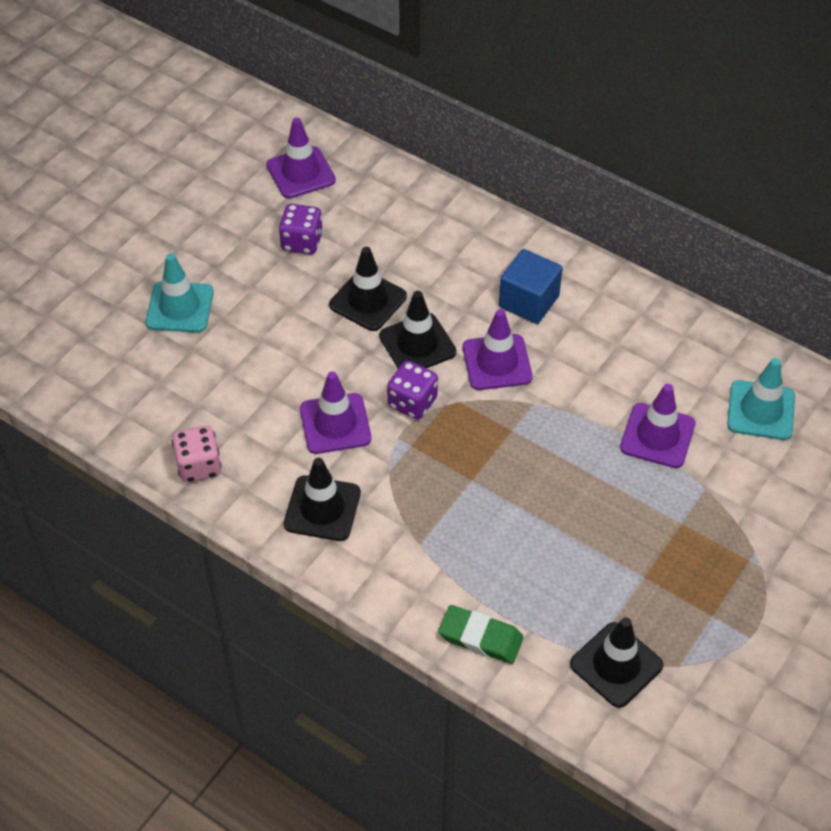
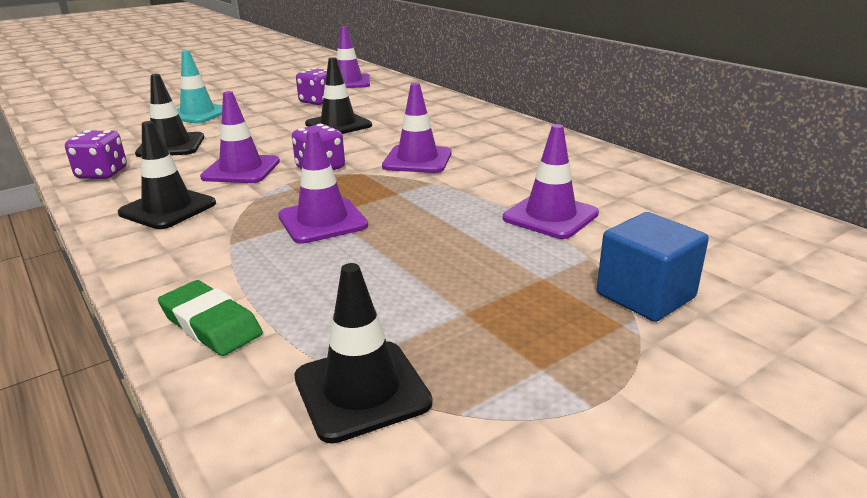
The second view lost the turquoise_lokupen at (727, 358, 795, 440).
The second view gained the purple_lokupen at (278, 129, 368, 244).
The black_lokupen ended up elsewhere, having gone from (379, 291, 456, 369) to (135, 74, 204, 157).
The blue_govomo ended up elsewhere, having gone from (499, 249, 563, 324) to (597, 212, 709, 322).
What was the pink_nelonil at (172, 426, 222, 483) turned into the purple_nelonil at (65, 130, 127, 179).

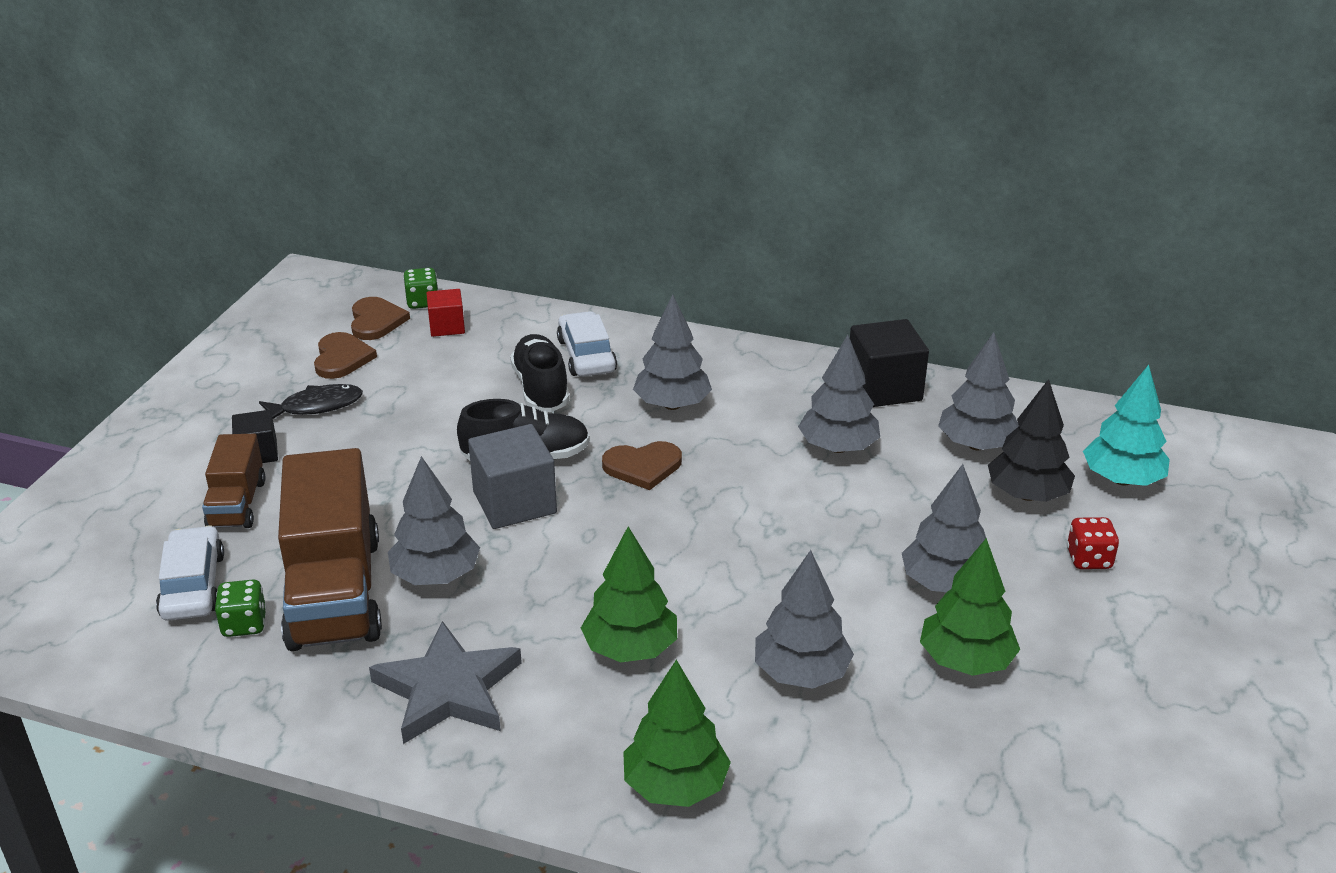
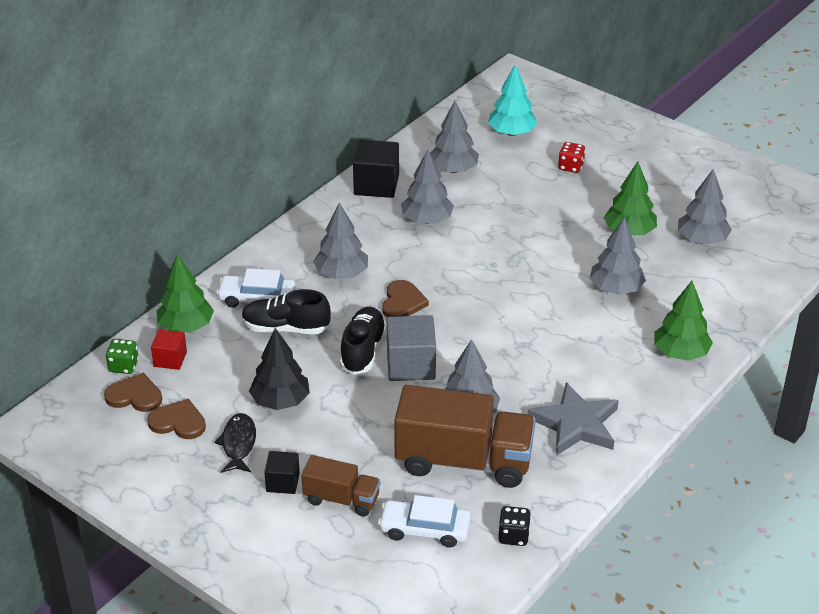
The second view lost the green_nelonil at (215, 579, 266, 637).
The second view gained the black_nelonil at (498, 506, 531, 546).
The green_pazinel ended up elsewhere, having gone from (581, 527, 677, 662) to (156, 254, 214, 332).
The grey_pazinel ended up elsewhere, having gone from (902, 464, 986, 592) to (678, 169, 732, 245).
The black_pazinel ended up elsewhere, having gone from (988, 379, 1075, 502) to (249, 328, 310, 410).

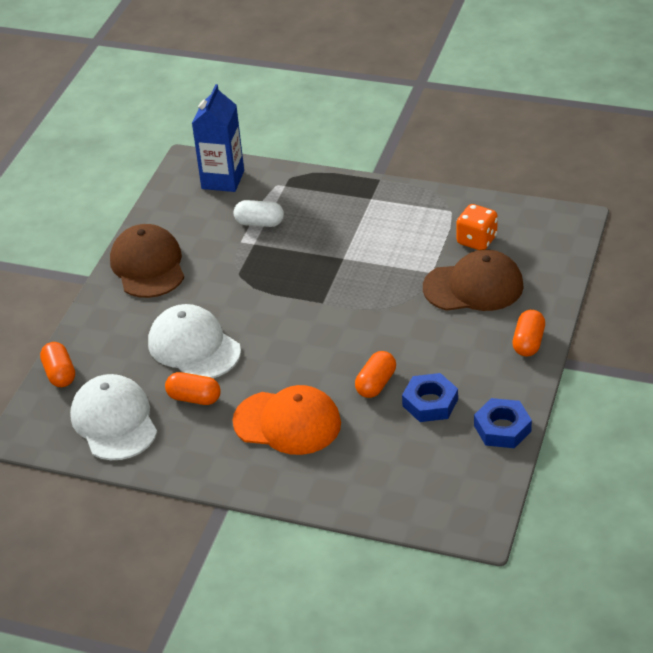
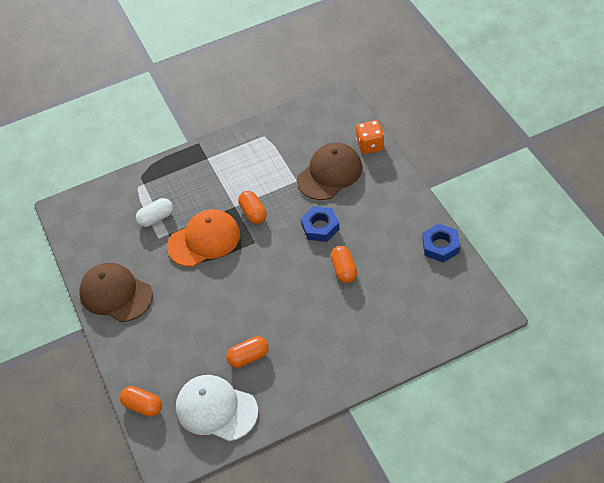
The second view lost the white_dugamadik at (148, 304, 241, 378).
The second view lost the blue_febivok at (192, 84, 244, 192).
The orange_dugamadik ended up elsewhere, having gone from (232, 385, 341, 455) to (167, 209, 240, 267).
The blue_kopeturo ended up elsewhere, having gone from (402, 373, 458, 422) to (300, 206, 340, 242).
The orange_nelonil ended up elsewhere, having gone from (456, 204, 498, 250) to (356, 120, 385, 154).
The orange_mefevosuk ended up elsewhere, having gone from (512, 310, 545, 356) to (238, 191, 266, 224).

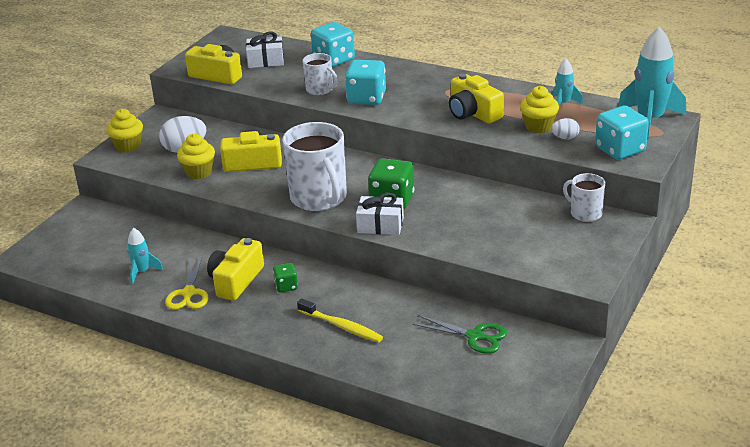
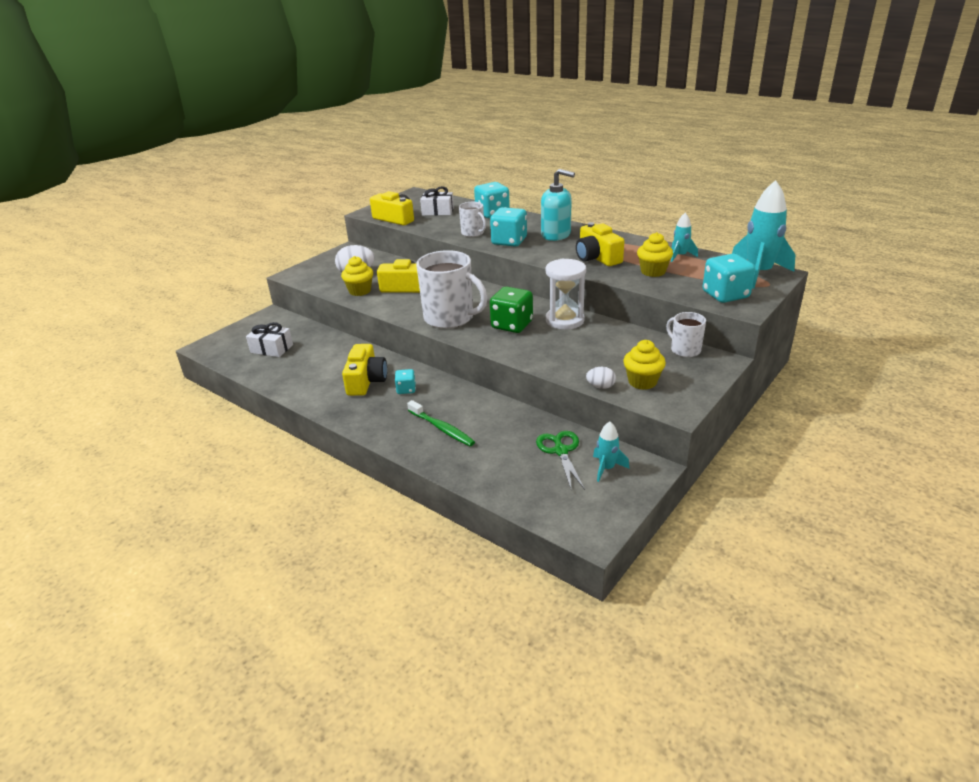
The second view lost the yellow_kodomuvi at (165, 257, 208, 310).
The second view gained the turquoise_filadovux at (541, 169, 575, 241).
The second view gained the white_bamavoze at (546, 259, 586, 330).
The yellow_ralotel ended up elsewhere, having gone from (106, 109, 143, 153) to (623, 340, 666, 390).
The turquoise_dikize ended up elsewhere, having gone from (127, 228, 163, 284) to (593, 422, 629, 482).
The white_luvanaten ended up elsewhere, having gone from (356, 192, 404, 235) to (246, 322, 293, 357).
The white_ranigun ended up elsewhere, having gone from (551, 118, 580, 139) to (586, 367, 616, 389).
What was the green_nelonil at (273, 263, 298, 293) turned into the turquoise_nelonil at (395, 369, 416, 394).
What was the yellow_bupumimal at (297, 298, 383, 343) turned into the green_bupumimal at (407, 400, 475, 446).
The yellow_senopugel at (207, 238, 264, 301) ended up facing another way, 150 degrees clockwise from before.
The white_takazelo at (282, 122, 347, 211) ended up facing another way, 45 degrees counterclockwise from before.
The green_kodomuvi at (413, 315, 507, 354) ended up facing another way, 135 degrees counterclockwise from before.

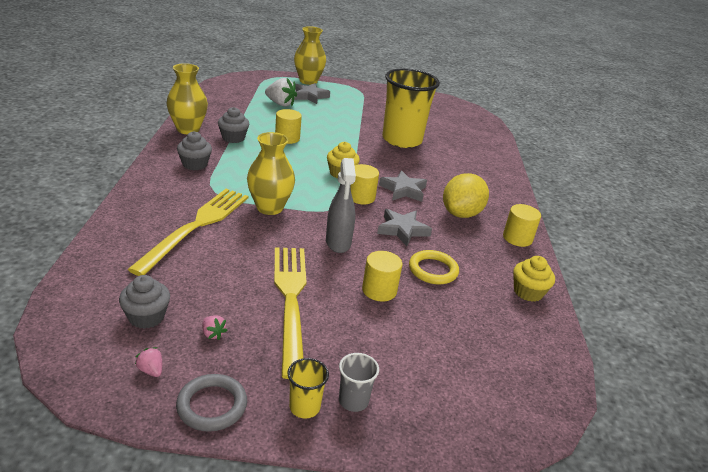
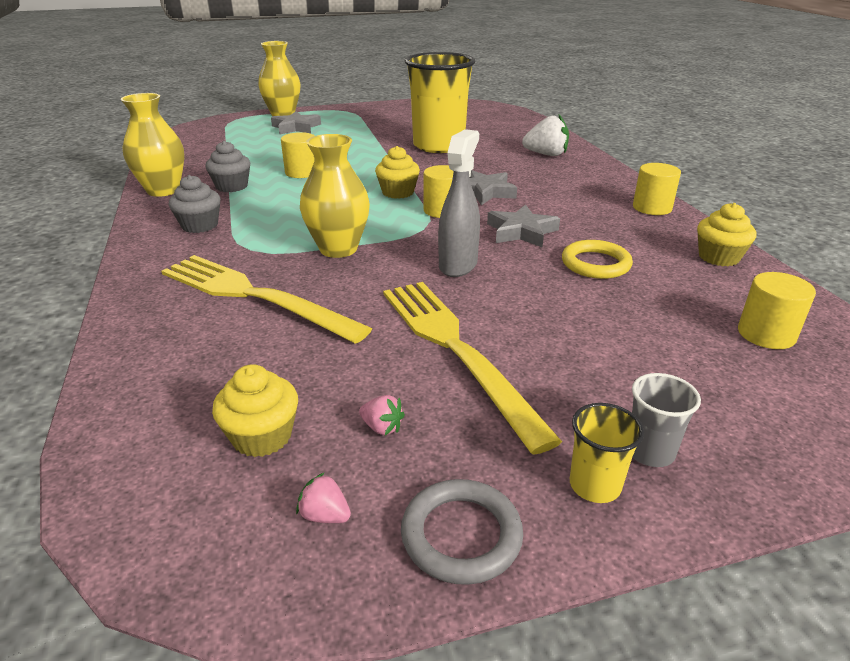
The second view lost the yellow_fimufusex at (443, 173, 489, 218).
The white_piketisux ended up elsewhere, having gone from (265, 78, 297, 106) to (522, 115, 569, 156).
The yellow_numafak ended up elsewhere, having gone from (362, 251, 402, 301) to (738, 272, 816, 349).
What was the grey_ralotel at (119, 275, 170, 329) turned into the yellow_ralotel at (212, 364, 298, 457).
The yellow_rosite at (127, 189, 248, 276) ended up facing another way, 60 degrees counterclockwise from before.
The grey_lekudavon at (326, 158, 356, 253) ended up facing another way, 135 degrees counterclockwise from before.

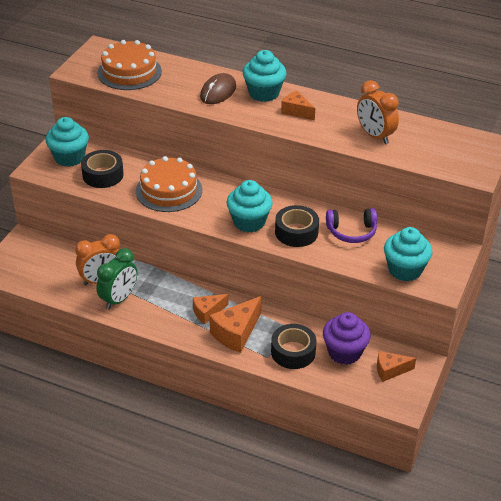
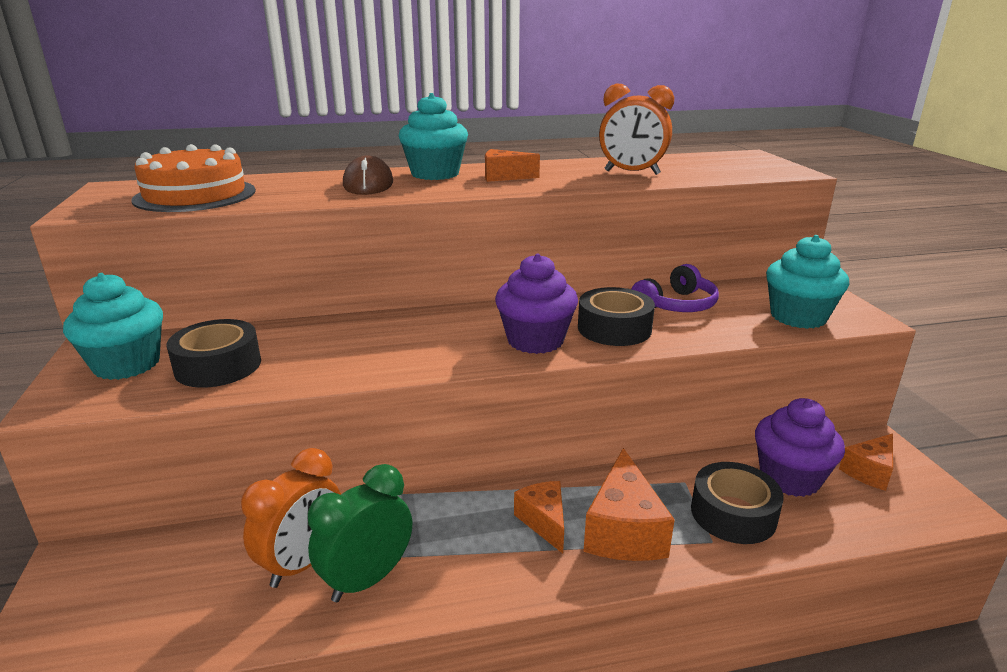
The second view lost the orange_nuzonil at (136, 156, 202, 212).
What was the turquoise_ralotel at (227, 180, 273, 232) turned into the purple_ralotel at (495, 253, 578, 354).
The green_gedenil at (96, 248, 137, 309) ended up facing another way, 135 degrees counterclockwise from before.
The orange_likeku at (193, 294, 228, 324) ended up facing another way, 135 degrees clockwise from before.

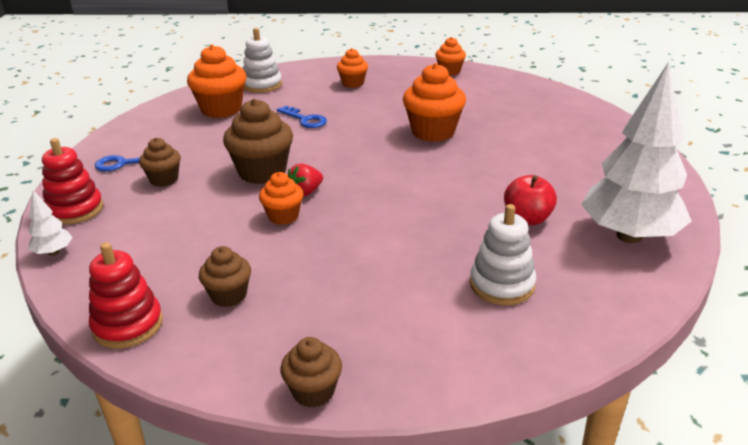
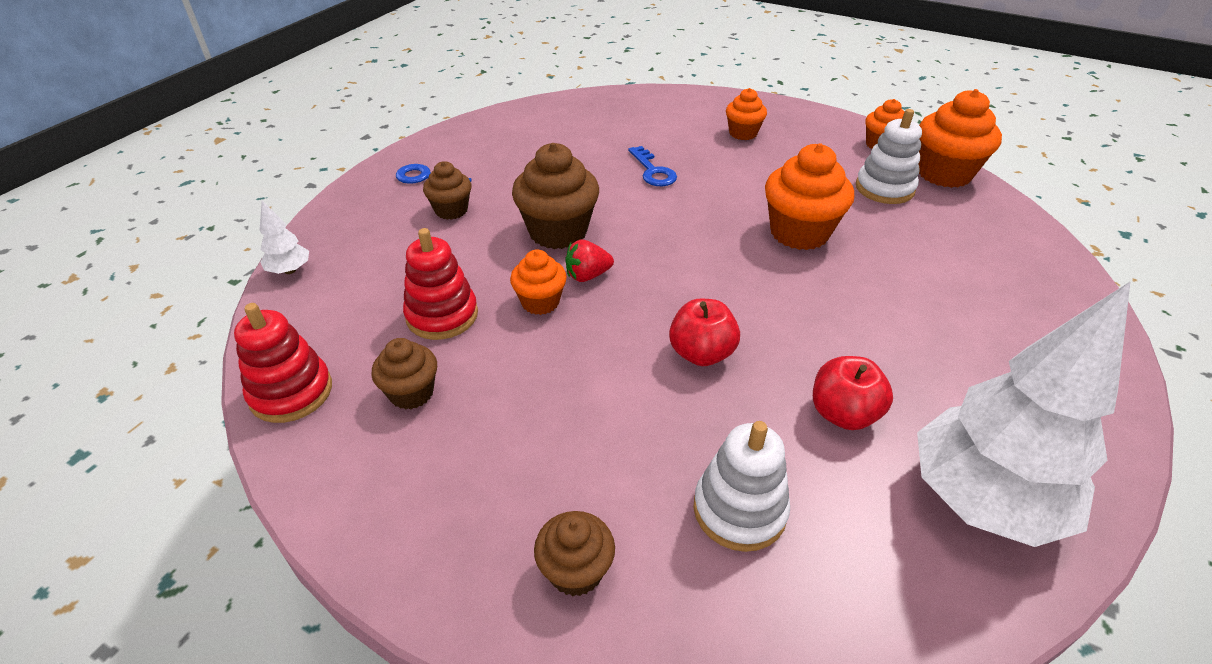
The second view gained the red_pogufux at (669, 299, 740, 366).
The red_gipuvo ended up elsewhere, having gone from (42, 138, 103, 225) to (403, 228, 478, 340).
The orange_ralotel ended up elsewhere, having gone from (187, 44, 247, 118) to (918, 89, 1002, 188).
The white_gipuvo ended up elsewhere, having gone from (243, 28, 282, 93) to (856, 109, 922, 204).
The brown_ralotel ended up elsewhere, having gone from (280, 337, 342, 408) to (534, 511, 615, 596).

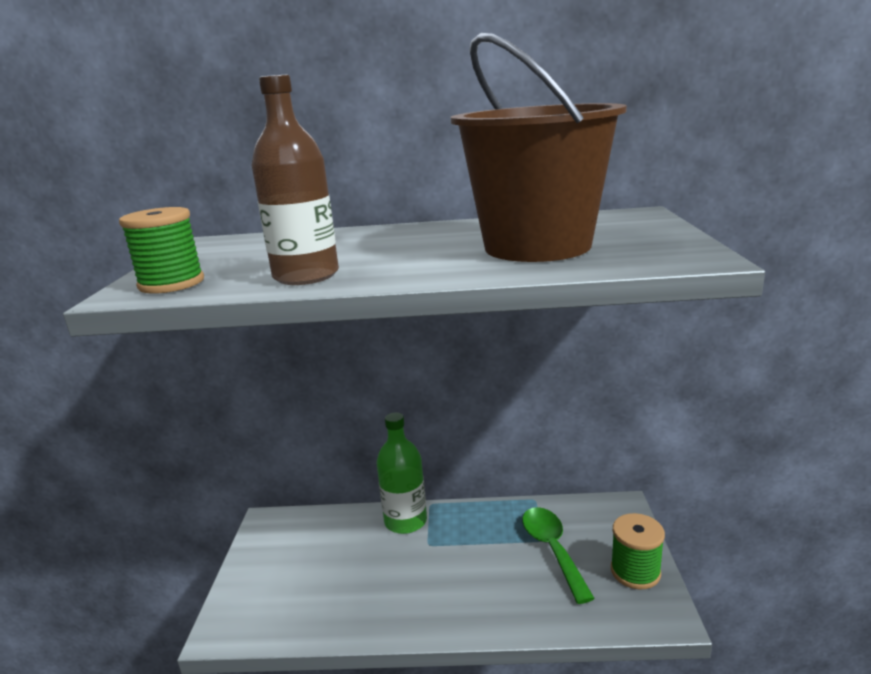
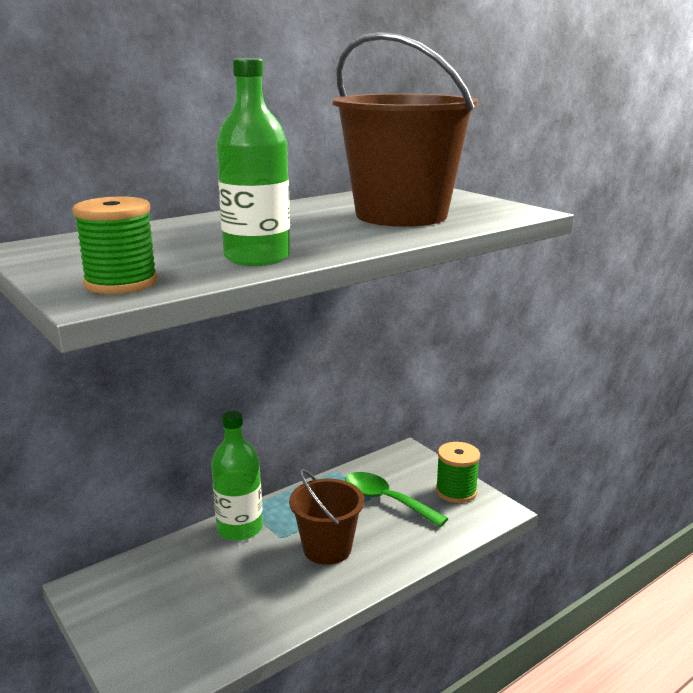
The second view gained the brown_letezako at (289, 469, 364, 565).
What was the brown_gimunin at (252, 75, 339, 285) turned into the green_gimunin at (216, 58, 290, 266).

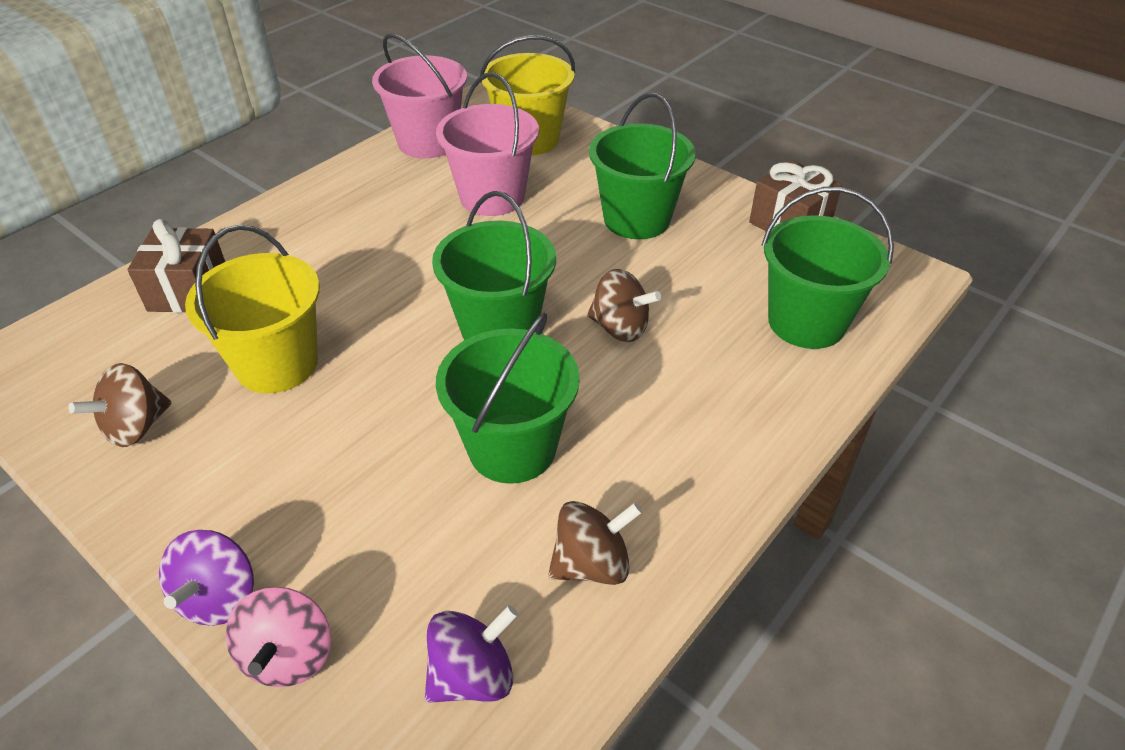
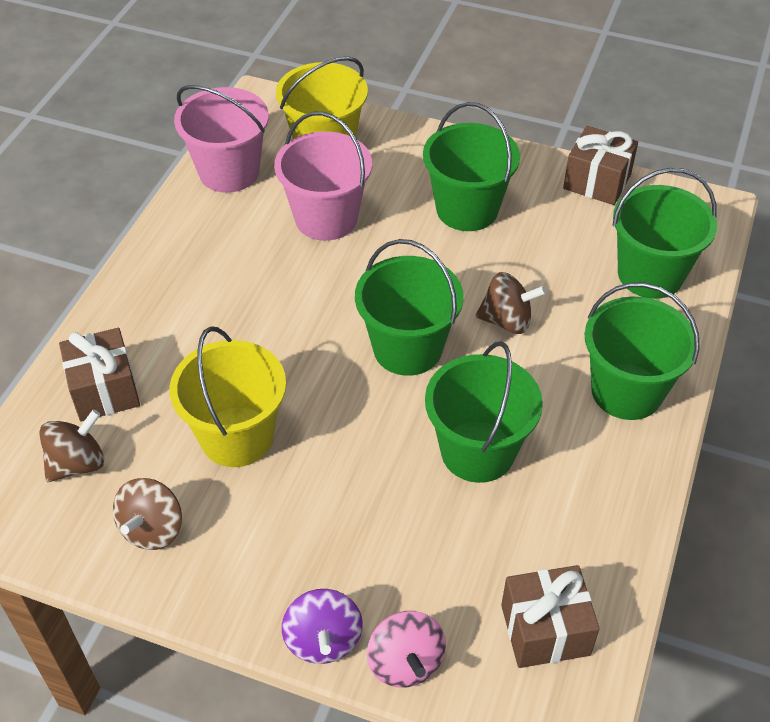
The second view gained the green_letezako at (584, 283, 700, 420).
The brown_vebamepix ended up elsewhere, having gone from (548, 501, 642, 585) to (39, 409, 104, 482).
Where the purple_vebamepix stood at (425, 605, 518, 703), the brown_luvanaten came to stand at (501, 565, 600, 668).

